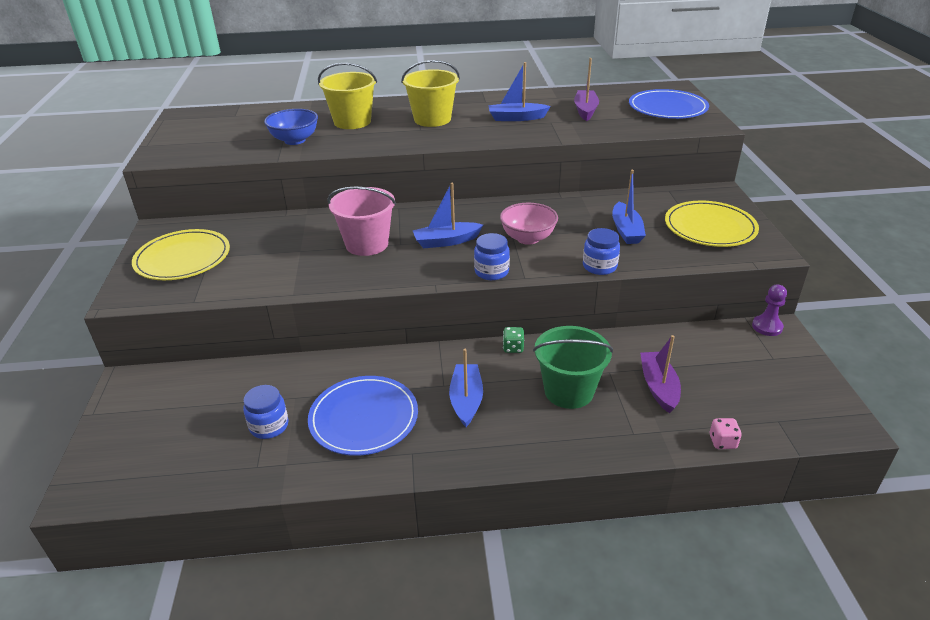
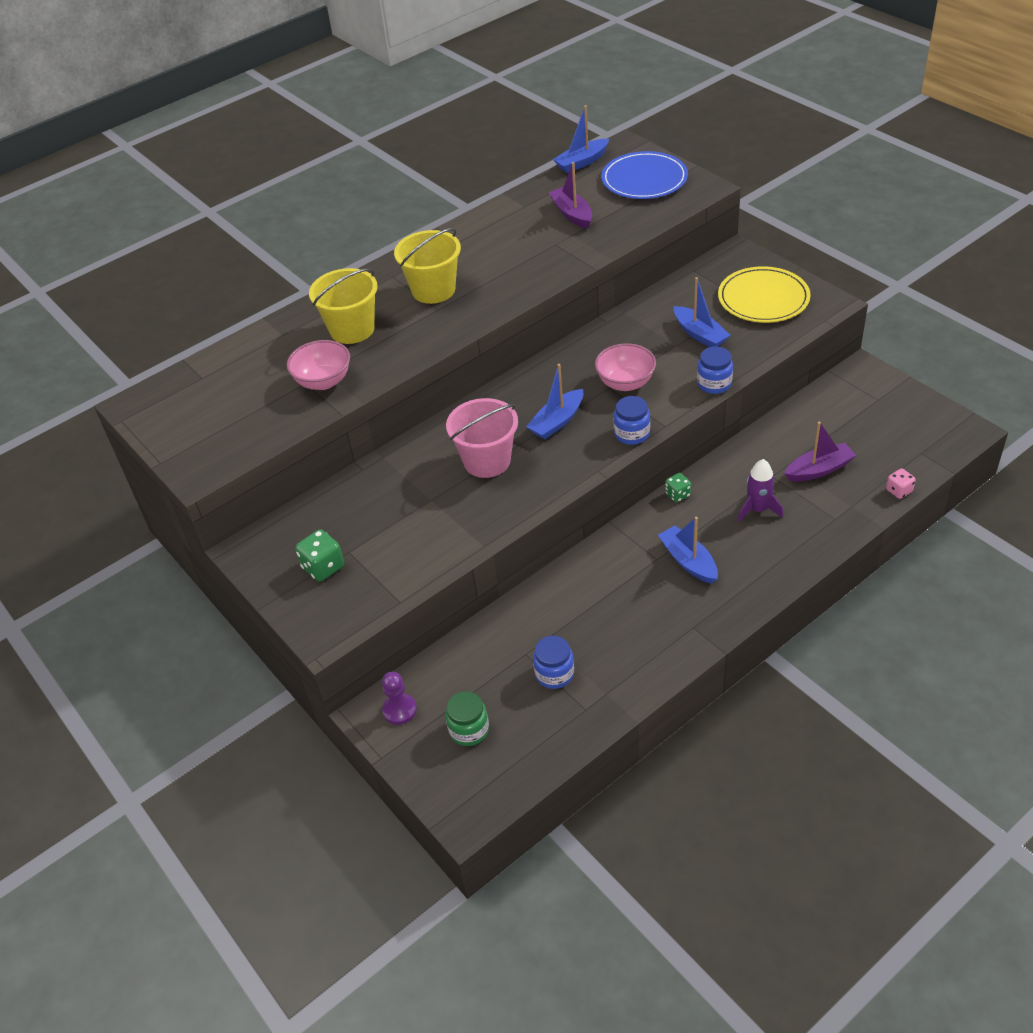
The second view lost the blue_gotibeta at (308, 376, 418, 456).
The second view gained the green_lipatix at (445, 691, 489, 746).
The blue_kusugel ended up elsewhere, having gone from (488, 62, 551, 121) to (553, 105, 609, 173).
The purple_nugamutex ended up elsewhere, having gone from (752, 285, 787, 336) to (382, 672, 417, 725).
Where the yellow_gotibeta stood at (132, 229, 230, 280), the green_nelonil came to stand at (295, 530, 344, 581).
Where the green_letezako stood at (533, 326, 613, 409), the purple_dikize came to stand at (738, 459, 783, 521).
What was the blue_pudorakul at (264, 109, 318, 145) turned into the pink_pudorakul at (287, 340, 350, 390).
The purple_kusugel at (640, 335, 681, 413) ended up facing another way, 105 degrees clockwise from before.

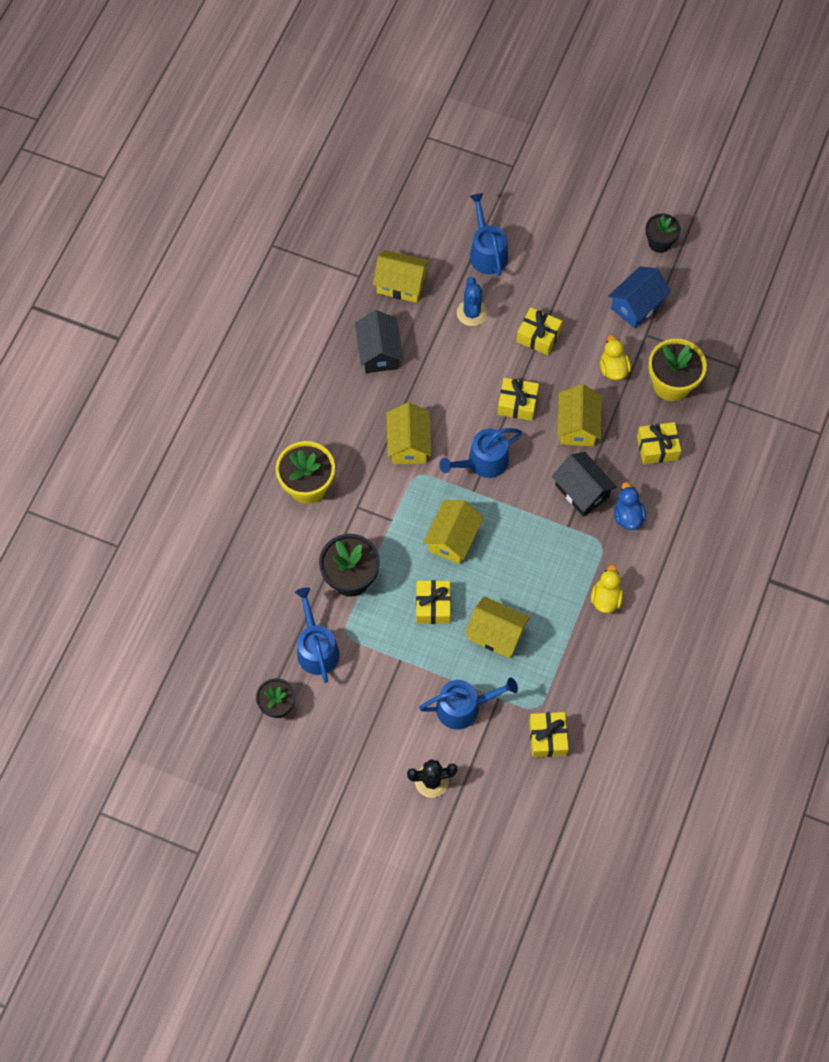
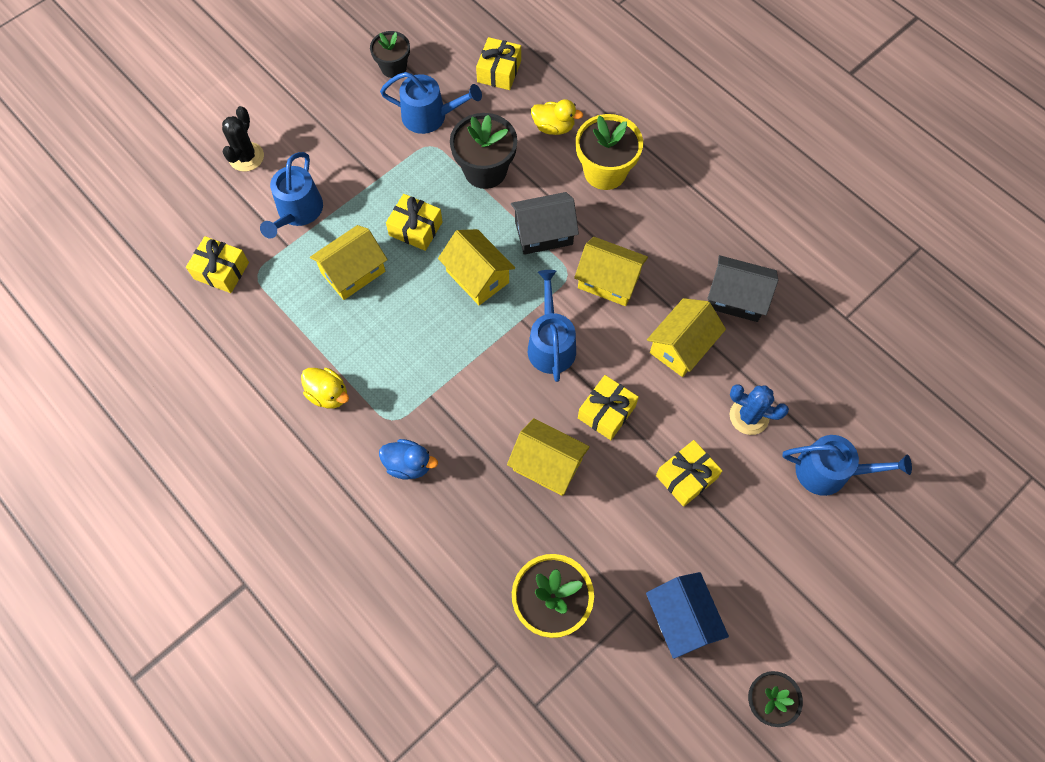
The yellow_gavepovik ended up elsewhere, having gone from (373, 250, 429, 303) to (647, 298, 726, 377).
The black_gavepovik ended up elsewhere, having gone from (552, 452, 617, 517) to (511, 192, 579, 255).
The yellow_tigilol ended up elsewhere, having gone from (600, 335, 631, 380) to (531, 99, 583, 135).
The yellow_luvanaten ended up elsewhere, having gone from (637, 422, 681, 464) to (476, 37, 521, 90).

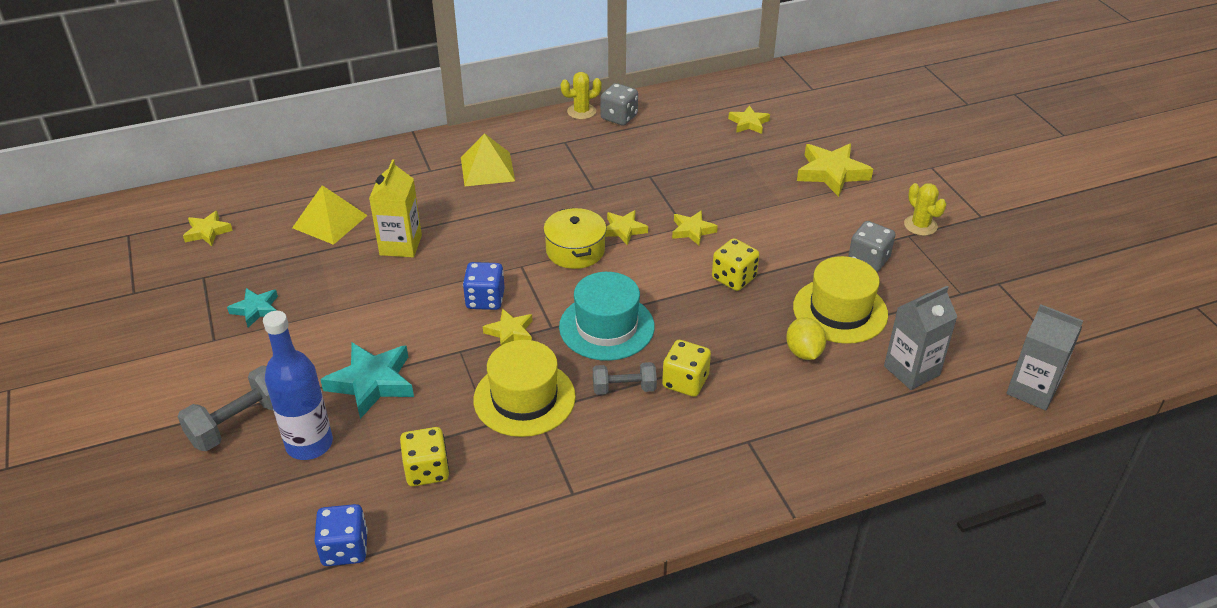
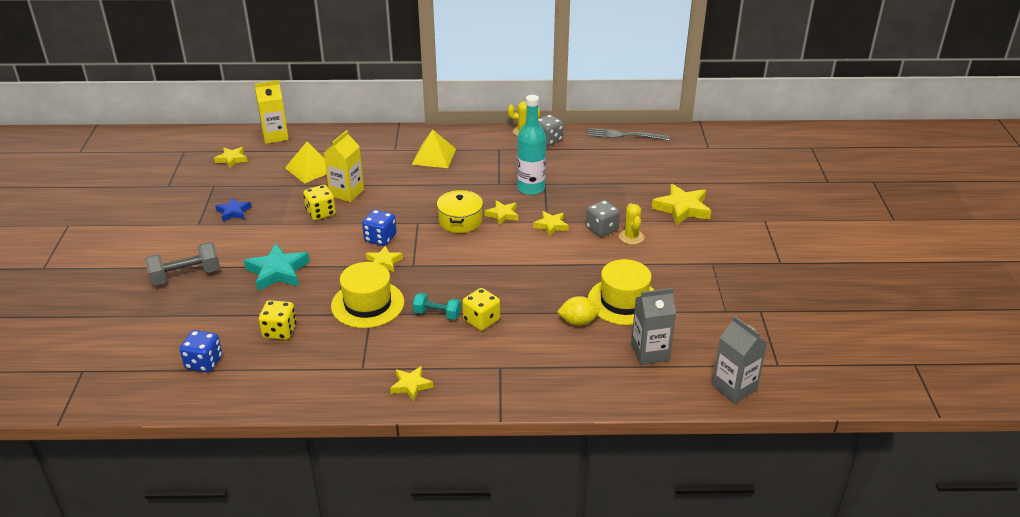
The second view lost the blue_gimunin at (263, 311, 333, 460).
The second view lost the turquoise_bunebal at (559, 272, 655, 361).
The second view gained the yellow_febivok at (254, 80, 289, 144).
The second view gained the turquoise_gimunin at (517, 95, 546, 195).
The second view gained the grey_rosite at (588, 128, 670, 140).
The yellow_nelonil ended up elsewhere, having gone from (712, 238, 759, 291) to (303, 185, 336, 220).
The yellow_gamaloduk ended up elsewhere, having gone from (728, 105, 770, 134) to (390, 366, 434, 401).
The grey_nelonil ended up elsewhere, having gone from (848, 221, 895, 272) to (586, 200, 620, 237).
The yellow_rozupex ended up elsewhere, having gone from (904, 183, 946, 236) to (619, 203, 644, 245).
What was the turquoise_gamaloduk at (227, 288, 278, 328) turned into the blue_gamaloduk at (215, 197, 252, 222).
What was the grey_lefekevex at (593, 362, 657, 395) turned into the turquoise_lefekevex at (413, 293, 461, 320).
The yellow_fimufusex at (786, 317, 826, 360) ended up facing another way, 75 degrees clockwise from before.

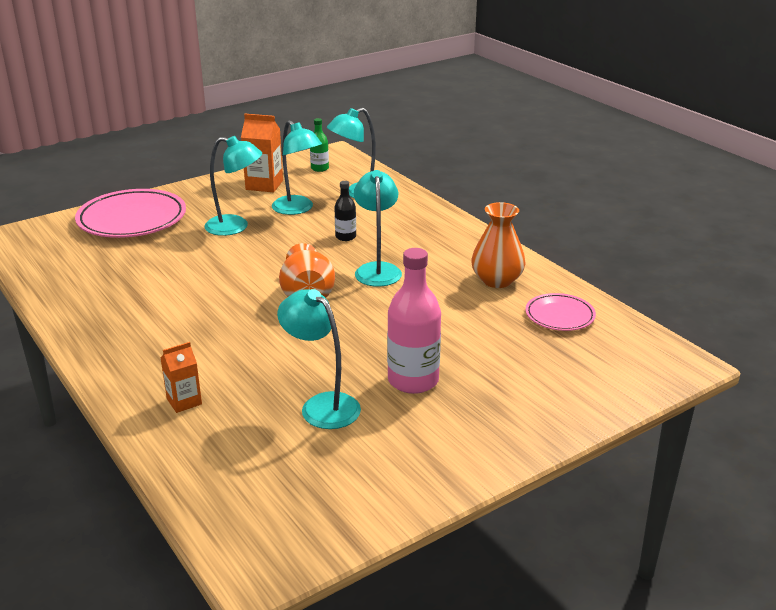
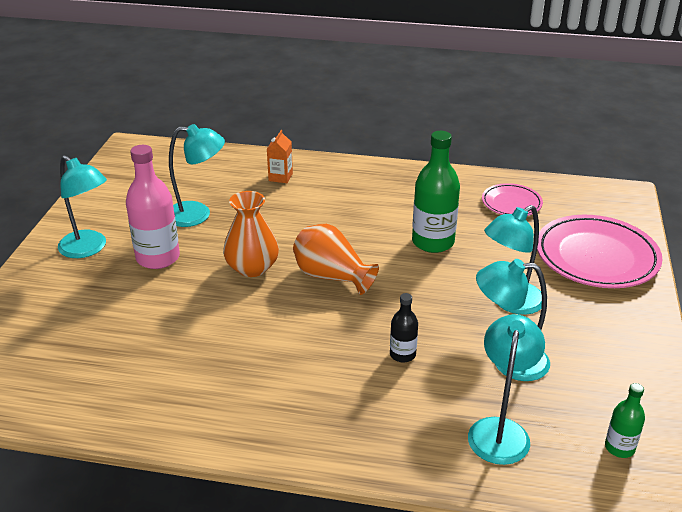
The second view lost the orange_febivok at (241, 114, 283, 192).
The second view gained the green_gimunin at (412, 131, 460, 253).
The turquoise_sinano ended up elsewhere, having gone from (354, 170, 402, 287) to (58, 155, 107, 258).
The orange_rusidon ended up elsewhere, having gone from (471, 202, 525, 288) to (223, 191, 279, 277).
The pink_gotibeta ended up elsewhere, having gone from (525, 293, 596, 331) to (482, 183, 543, 216).

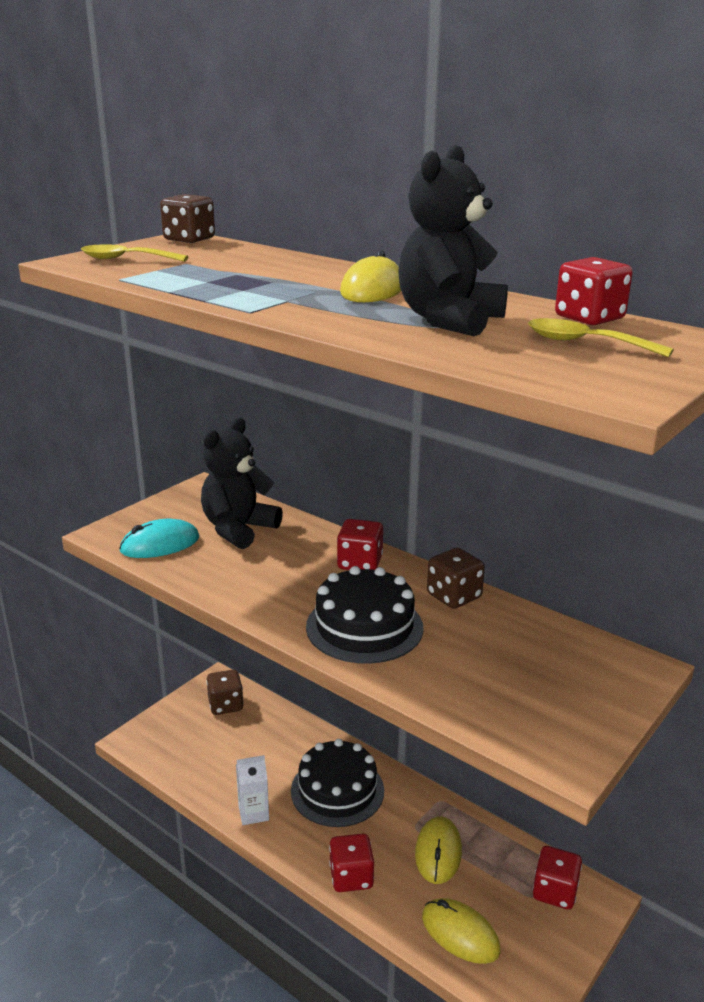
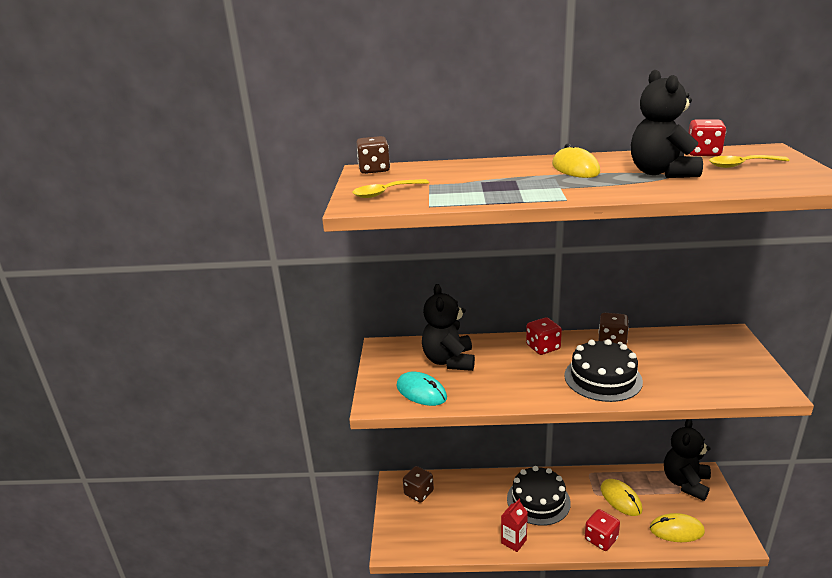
Where the red_nelonil stood at (533, 846, 582, 910), the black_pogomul came to stand at (664, 419, 711, 501).
What was the white_febivok at (236, 755, 269, 825) turned into the red_febivok at (501, 499, 528, 552).
The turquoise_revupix at (119, 519, 199, 558) ended up facing another way, 75 degrees counterclockwise from before.

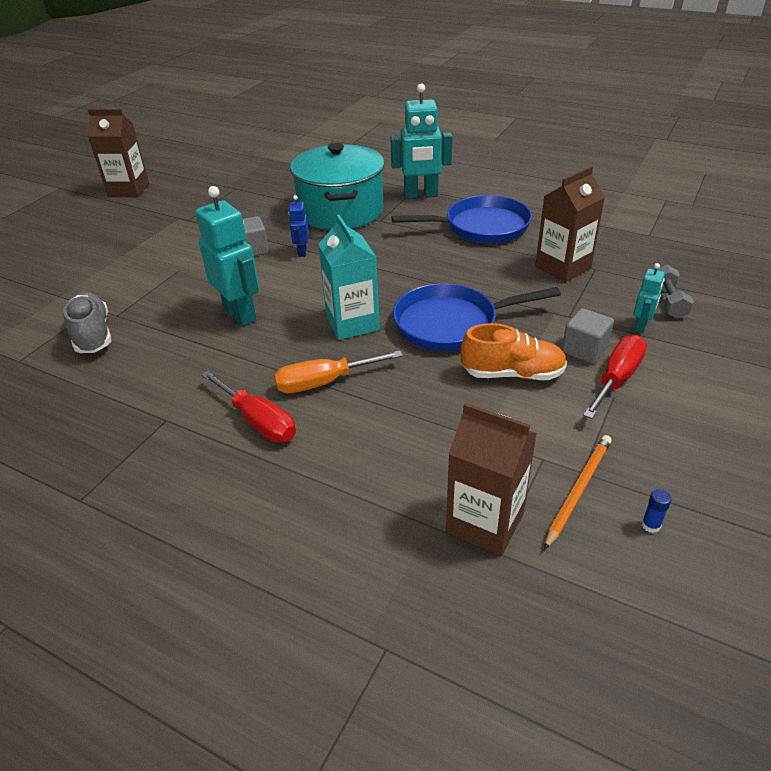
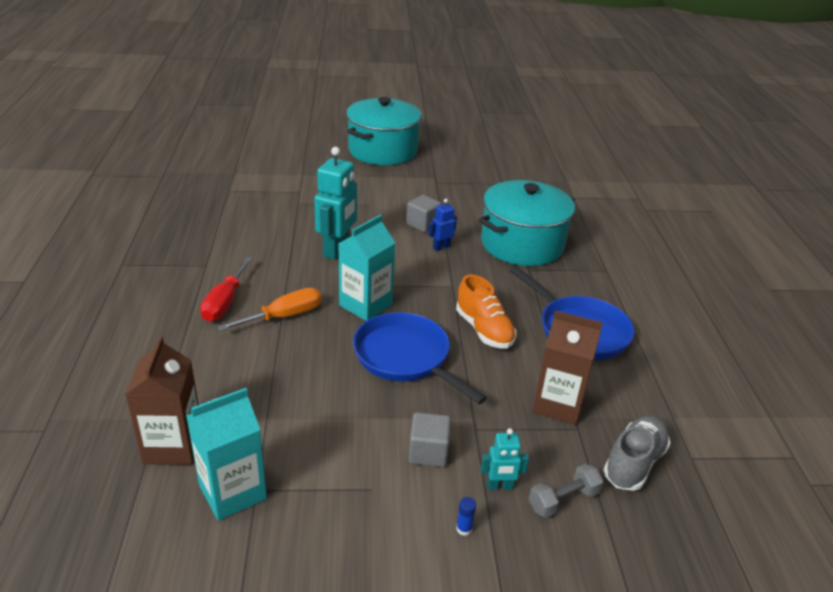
The second view lost the brown_febivok at (88, 109, 149, 197).
The second view lost the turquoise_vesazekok at (390, 83, 453, 199).
The second view lost the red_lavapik at (583, 335, 647, 419).
The second view gained the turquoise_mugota at (346, 97, 422, 165).
The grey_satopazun ended up elsewhere, having gone from (63, 292, 111, 353) to (603, 416, 671, 491).
The orange_satopazun ended up elsewhere, having gone from (460, 323, 567, 380) to (456, 275, 516, 349).
The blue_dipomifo ended up elsewhere, having gone from (642, 489, 672, 533) to (456, 497, 476, 536).
Where the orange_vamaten stood at (544, 435, 612, 550), the turquoise_febivok came to stand at (186, 388, 267, 521).
The orange_lavapik at (274, 350, 403, 393) ended up facing another way, 105 degrees clockwise from before.

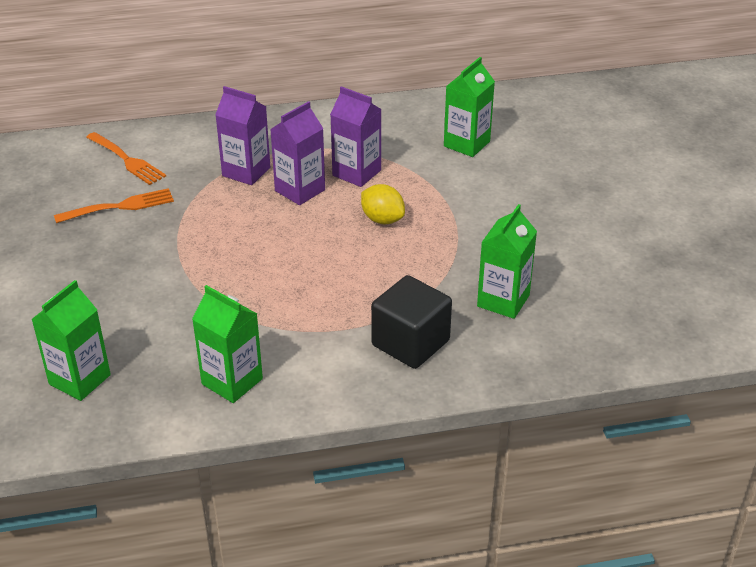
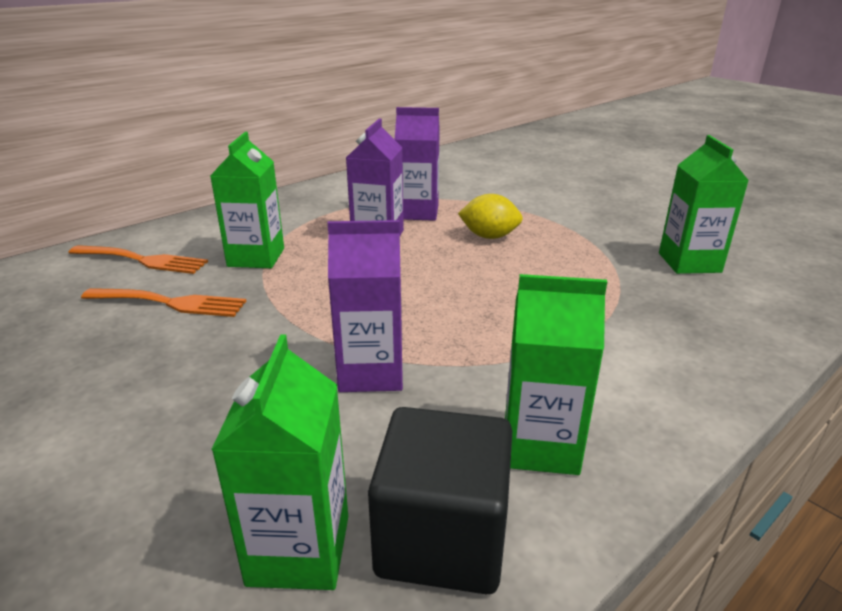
The purple_febivok ended up elsewhere, having gone from (215, 86, 270, 185) to (328, 220, 403, 392).
The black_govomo ended up elsewhere, having gone from (371, 275, 452, 369) to (368, 407, 512, 595).
The green_febivok ended up elsewhere, having gone from (444, 57, 495, 157) to (210, 132, 284, 268).
The orange_rosite at (54, 188, 174, 223) ended up facing another way, 60 degrees clockwise from before.

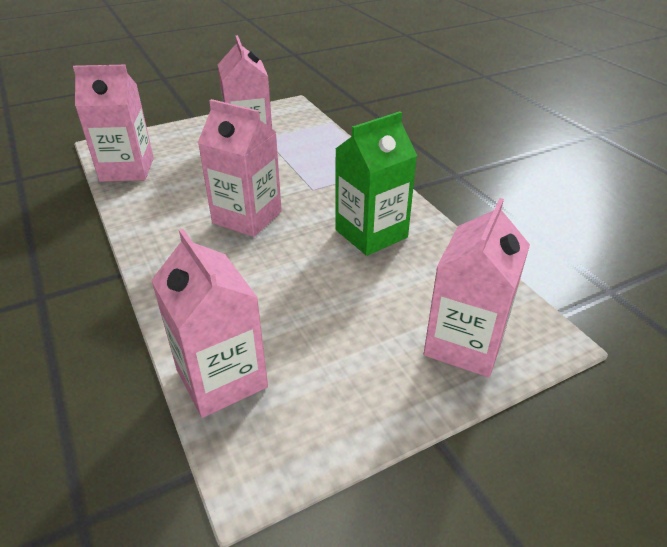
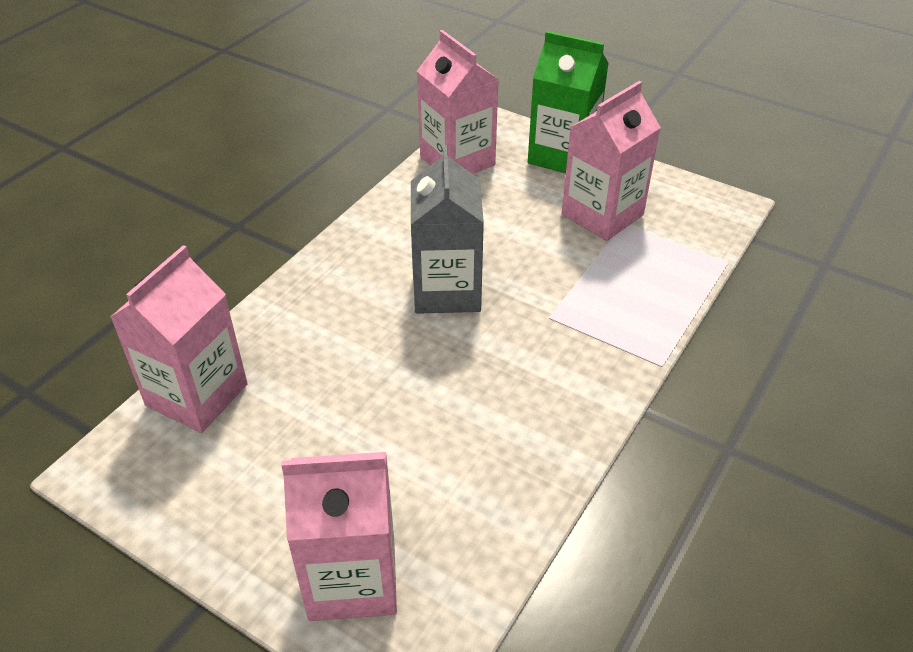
The green_febivok ended up elsewhere, having gone from (335, 111, 417, 256) to (528, 31, 609, 173).
What was the pink_febivok at (198, 99, 282, 237) turned into the grey_febivok at (411, 145, 484, 314).

